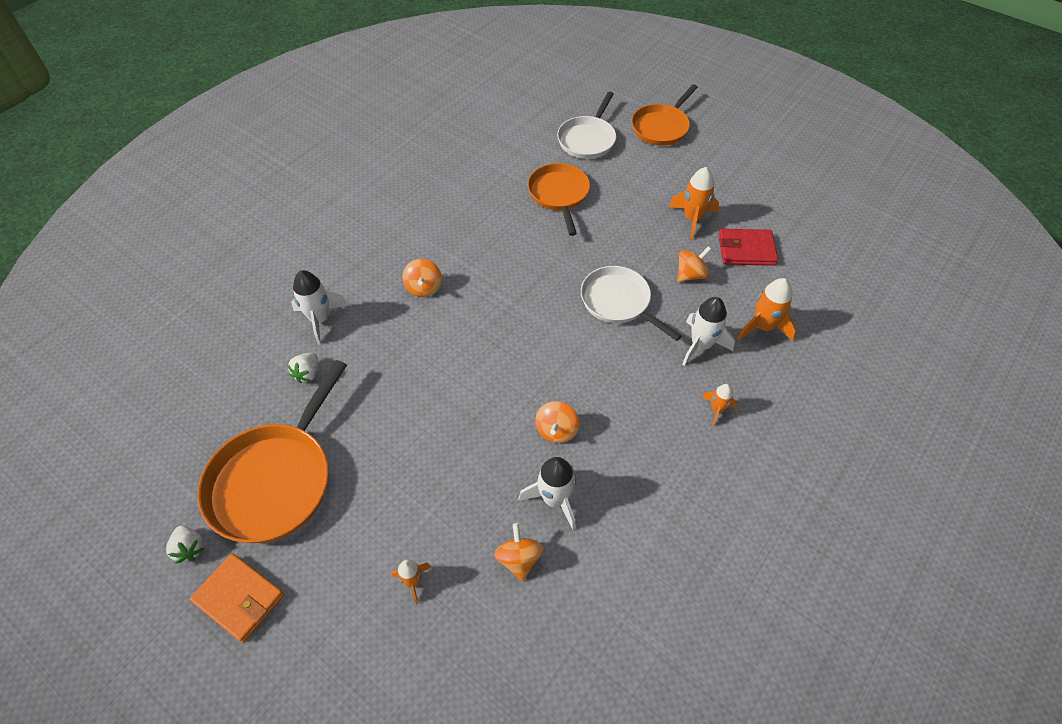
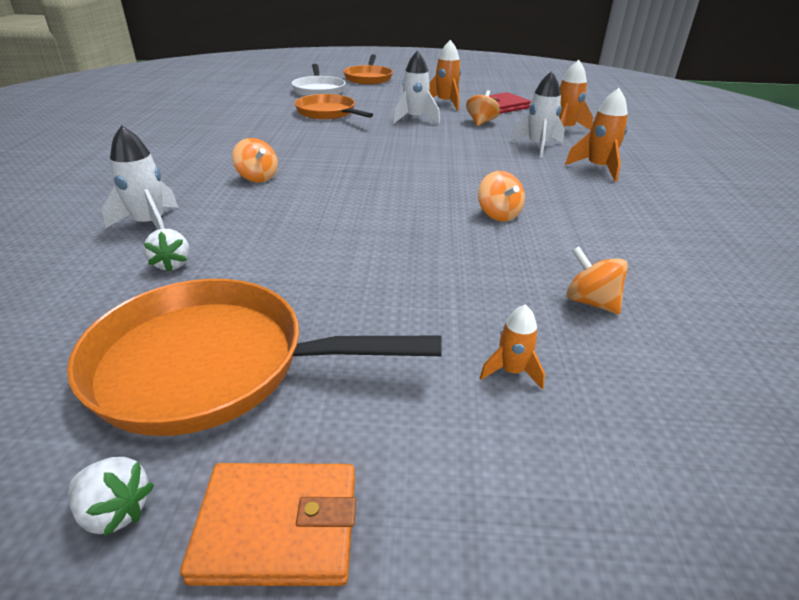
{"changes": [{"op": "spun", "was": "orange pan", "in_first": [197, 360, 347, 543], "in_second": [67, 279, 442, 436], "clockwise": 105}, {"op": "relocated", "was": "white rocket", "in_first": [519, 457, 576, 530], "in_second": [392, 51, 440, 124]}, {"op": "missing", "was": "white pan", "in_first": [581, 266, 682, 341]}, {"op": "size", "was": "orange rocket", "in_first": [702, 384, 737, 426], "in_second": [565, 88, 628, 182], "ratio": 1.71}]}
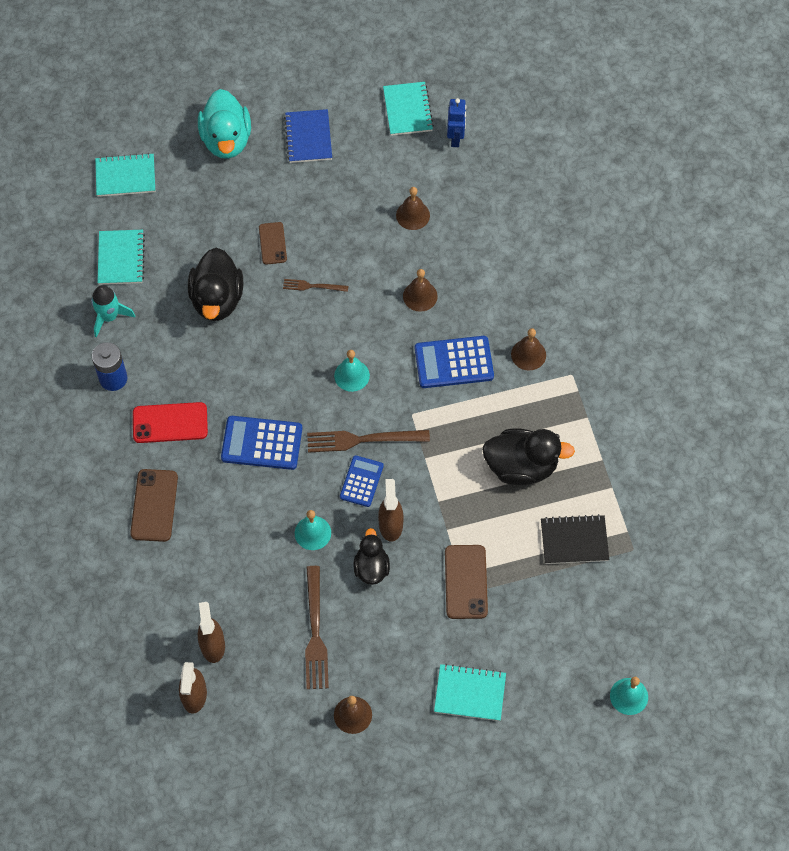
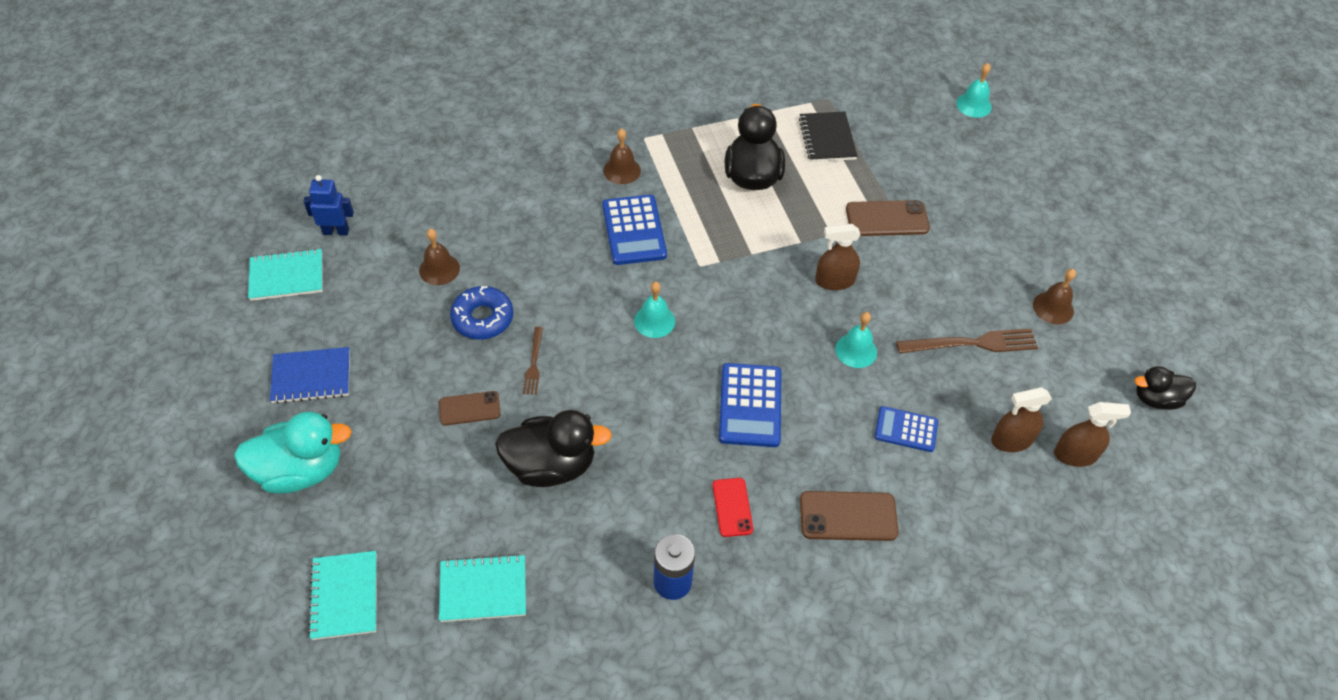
{"changes": [{"op": "missing", "was": "turquoise rocket", "in_first": [91, 285, 135, 337]}, {"op": "size", "was": "red phone", "in_first": [133, 402, 208, 443], "in_second": [713, 478, 753, 537], "ratio": 0.65}, {"op": "missing", "was": "brown fork", "in_first": [307, 430, 430, 453]}, {"op": "relocated", "was": "blue calculator", "in_first": [340, 455, 384, 507], "in_second": [875, 406, 938, 452]}, {"op": "relocated", "was": "black duck", "in_first": [353, 528, 390, 585], "in_second": [1135, 366, 1196, 410]}, {"op": "missing", "was": "brown bell", "in_first": [403, 269, 438, 312]}, {"op": "missing", "was": "turquoise notebook", "in_first": [434, 664, 506, 721]}, {"op": "appeared", "now": "blue donut", "in_second": [450, 286, 513, 340]}]}
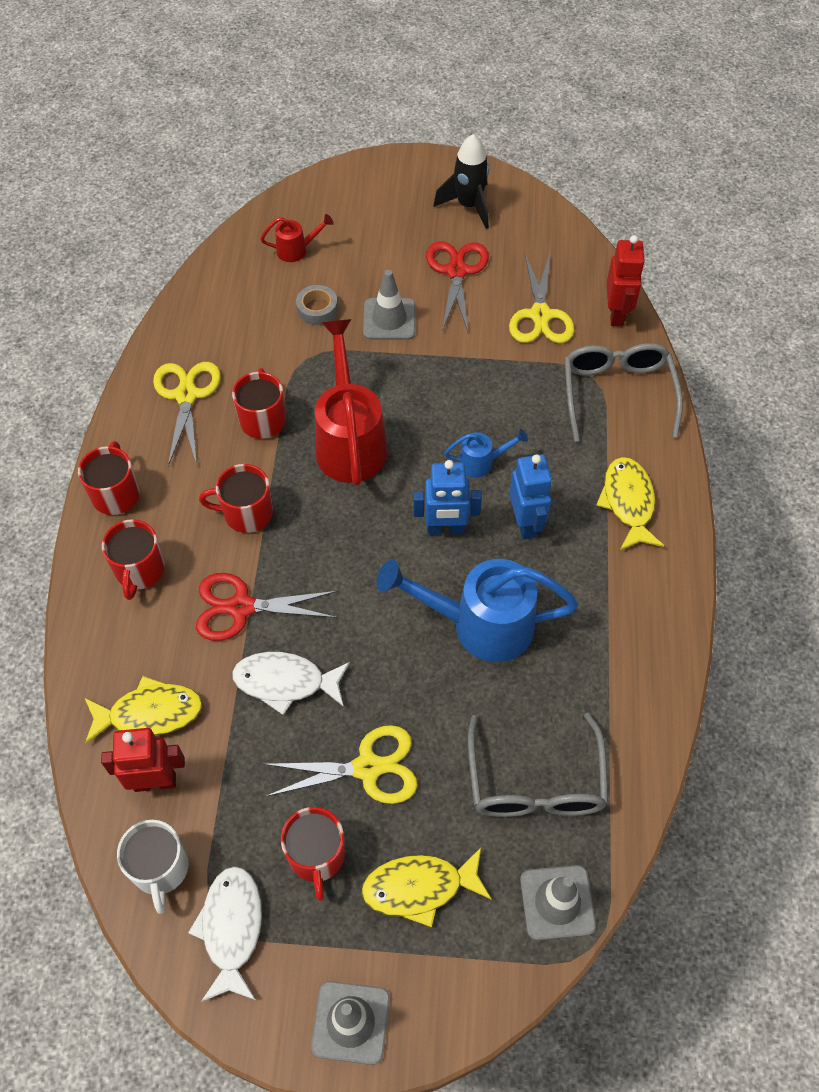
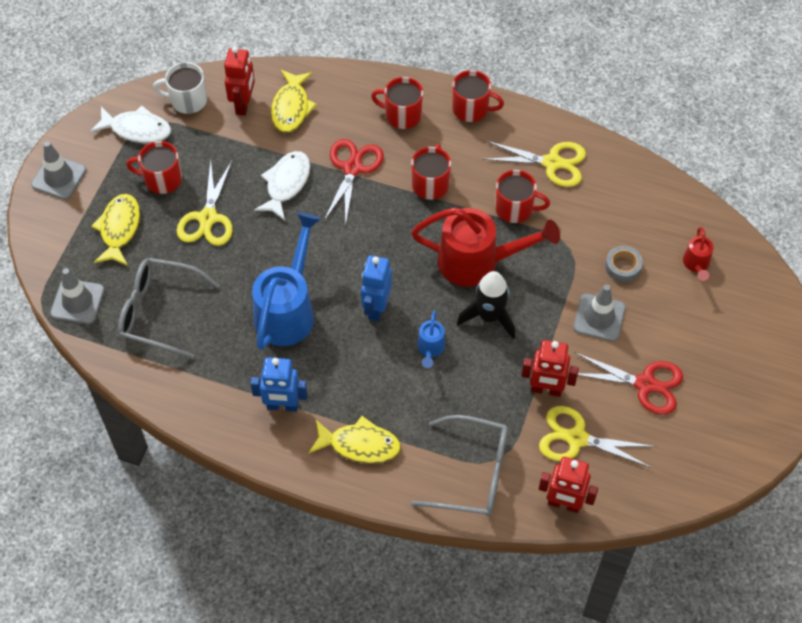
{"changes": [{"op": "relocated", "was": "black rocket", "in_first": [434, 134, 489, 229], "in_second": [457, 271, 515, 339]}, {"op": "relocated", "was": "blue robot", "in_first": [509, 454, 552, 540], "in_second": [250, 357, 308, 412]}, {"op": "appeared", "now": "red robot", "in_second": [521, 340, 579, 397]}]}
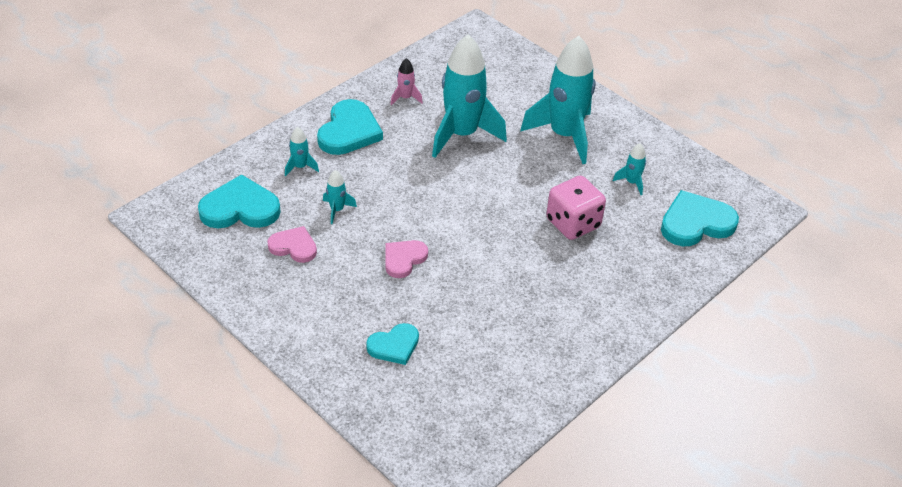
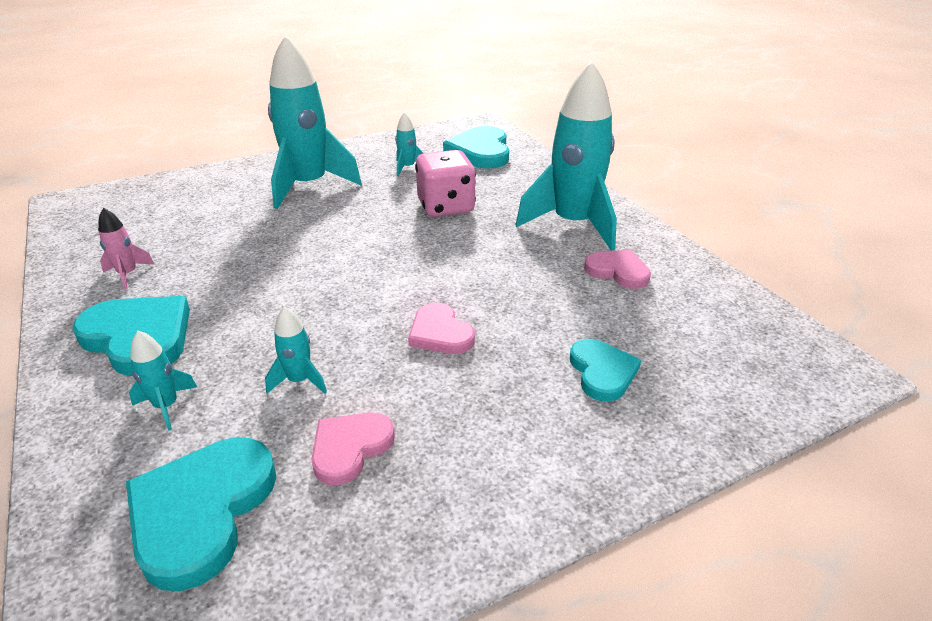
{"changes": [{"op": "relocated", "was": "turquoise rocket", "in_first": [432, 34, 507, 158], "in_second": [516, 61, 617, 251]}, {"op": "appeared", "now": "pink heart", "in_second": [584, 250, 651, 289]}]}
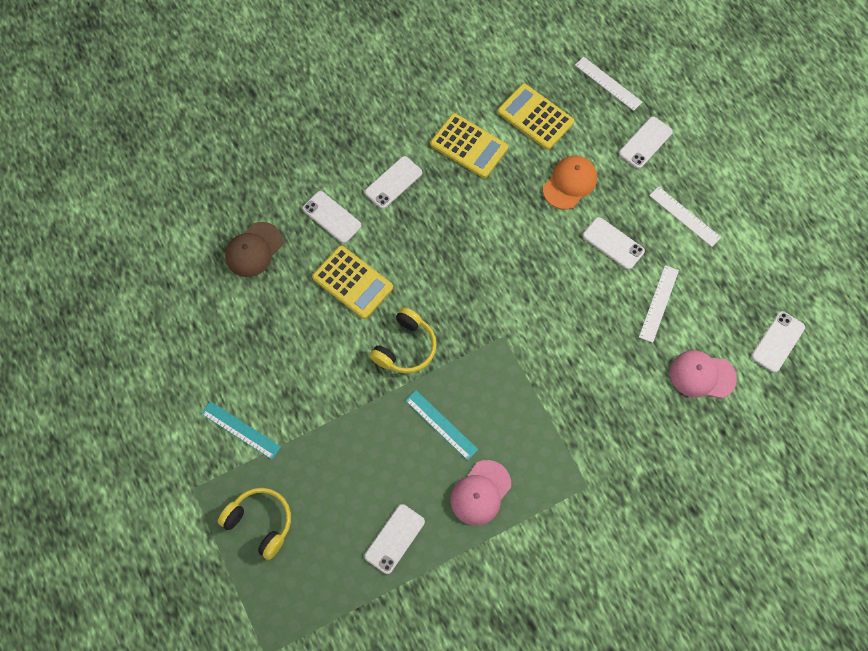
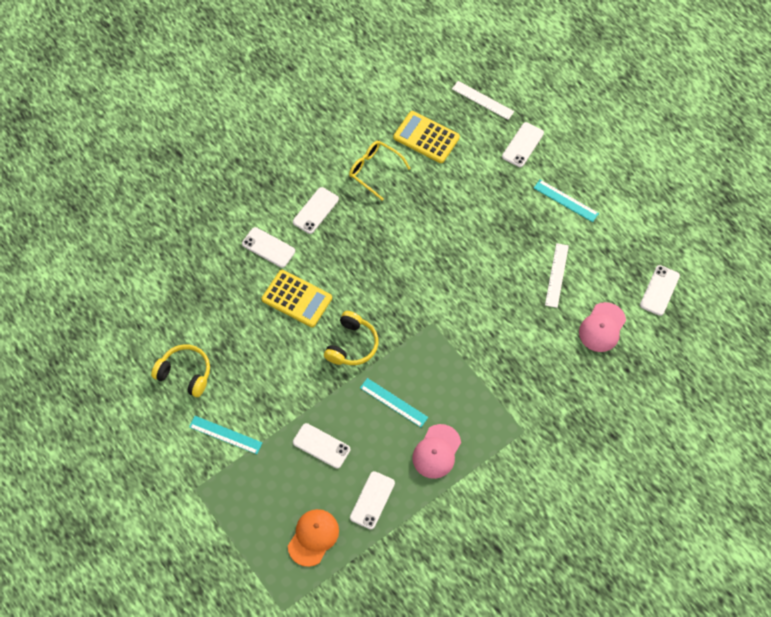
{"changes": [{"op": "relocated", "was": "yellow headphones", "in_first": [218, 488, 291, 560], "in_second": [151, 344, 210, 397]}, {"op": "missing", "was": "brown cap", "in_first": [225, 222, 283, 277]}, {"op": "exchanged", "was": "yellow calculator", "now": "yellow glasses", "in_first": [430, 113, 508, 178], "in_second": [349, 141, 411, 201]}, {"op": "relocated", "was": "orange cap", "in_first": [543, 156, 597, 209], "in_second": [288, 509, 339, 567]}, {"op": "relocated", "was": "white phone", "in_first": [583, 217, 645, 270], "in_second": [293, 423, 350, 469]}, {"op": "colour", "was": "white ruler", "now": "turquoise ruler", "in_first": [649, 186, 721, 247], "in_second": [534, 180, 599, 222]}, {"op": "spun", "was": "pink cap", "in_first": [670, 350, 737, 398], "in_second": [579, 302, 626, 352], "clockwise": -60}]}
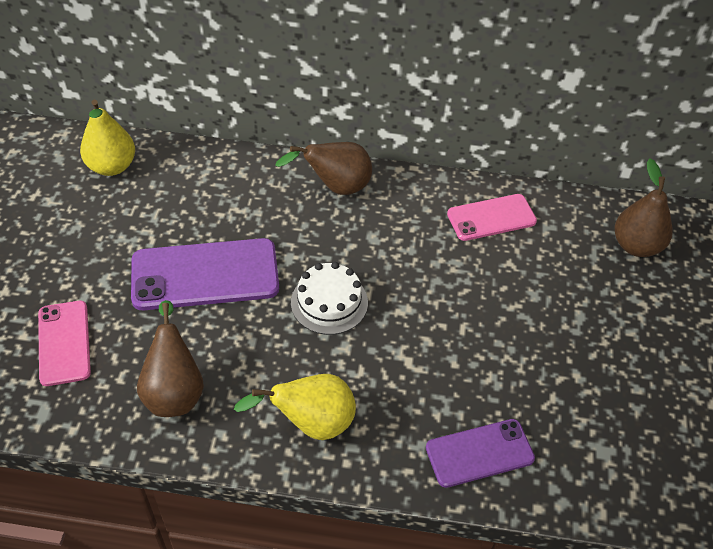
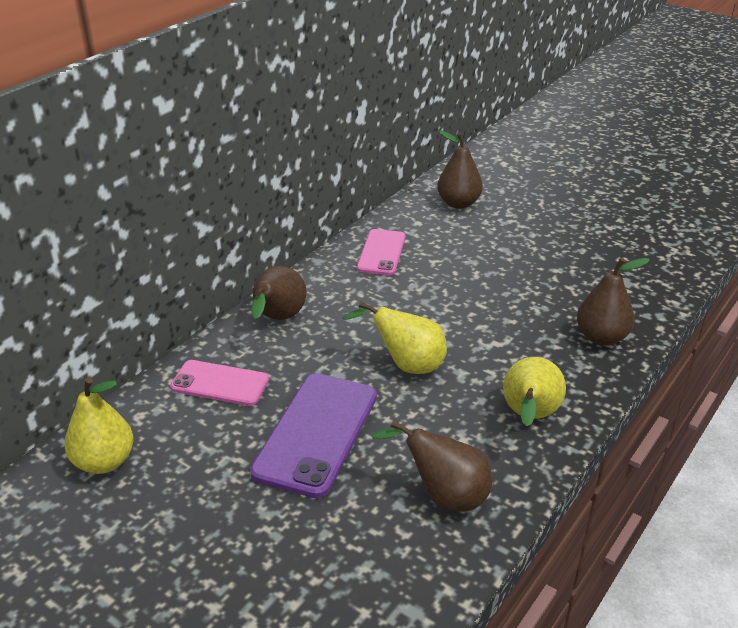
{"changes": [{"op": "relocated", "was": "pink phone", "in_first": [38, 301, 91, 386], "in_second": [170, 360, 269, 406]}, {"op": "exchanged", "was": "white cake", "now": "yellow pear", "in_first": [291, 262, 368, 335], "in_second": [342, 301, 447, 374]}, {"op": "exchanged", "was": "purple phone", "now": "brown pear", "in_first": [426, 419, 535, 488], "in_second": [577, 258, 650, 345]}]}
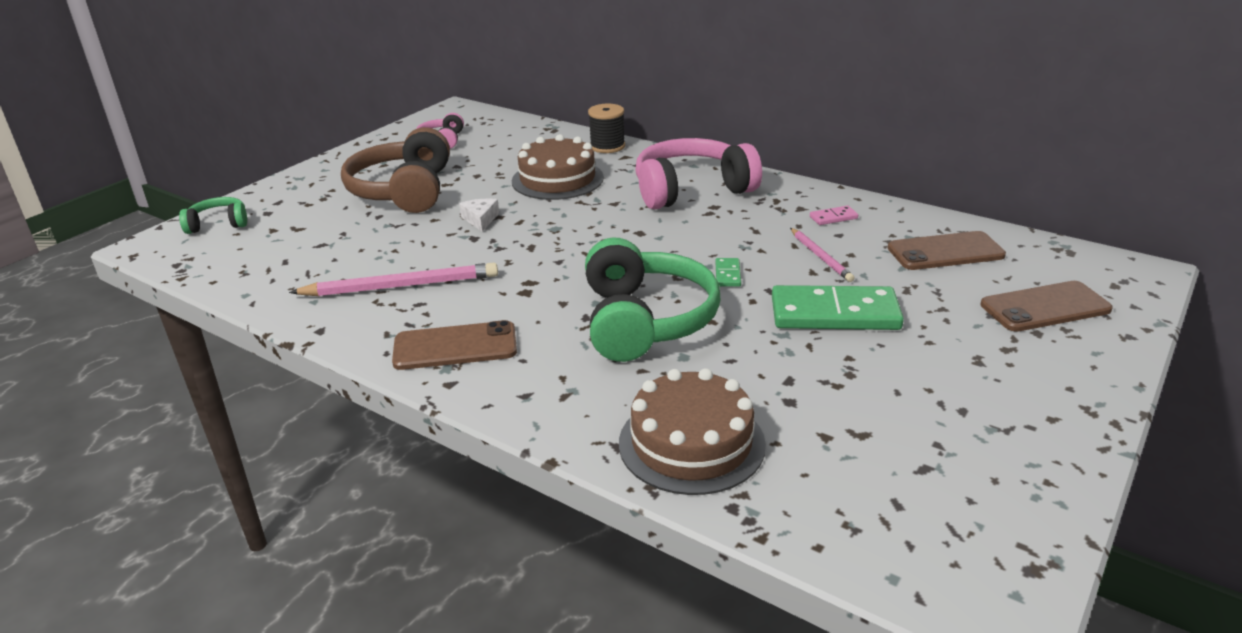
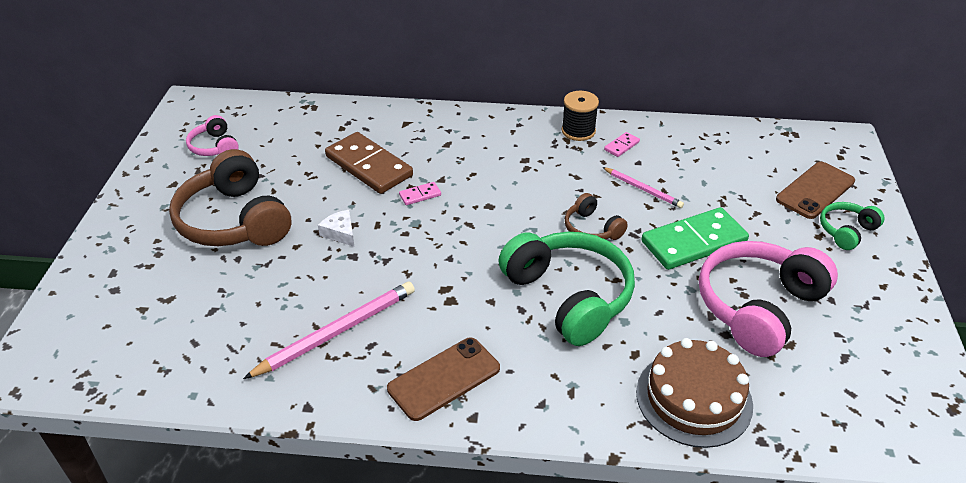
{"changes": [{"op": "relocated", "was": "green headphones", "in_first": [179, 197, 247, 234], "in_second": [820, 202, 885, 250]}, {"op": "exchanged", "was": "brown cake", "now": "brown domino", "in_first": [512, 134, 604, 200], "in_second": [325, 132, 413, 194]}, {"op": "relocated", "was": "black spool", "in_first": [588, 104, 625, 153], "in_second": [562, 91, 599, 141]}, {"op": "relocated", "was": "pink headphones", "in_first": [635, 138, 762, 209], "in_second": [699, 241, 838, 357]}, {"op": "exchanged", "was": "green domino", "now": "brown headphones", "in_first": [716, 258, 741, 287], "in_second": [565, 193, 628, 240]}, {"op": "missing", "was": "brown phone", "in_first": [888, 231, 1006, 270]}, {"op": "appeared", "now": "pink domino", "in_second": [399, 182, 441, 205]}]}
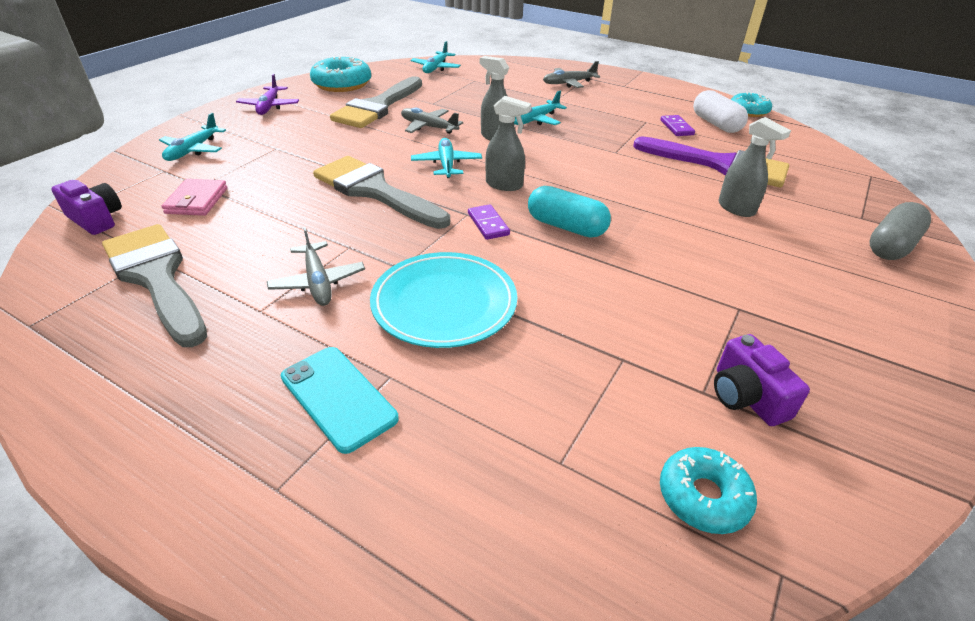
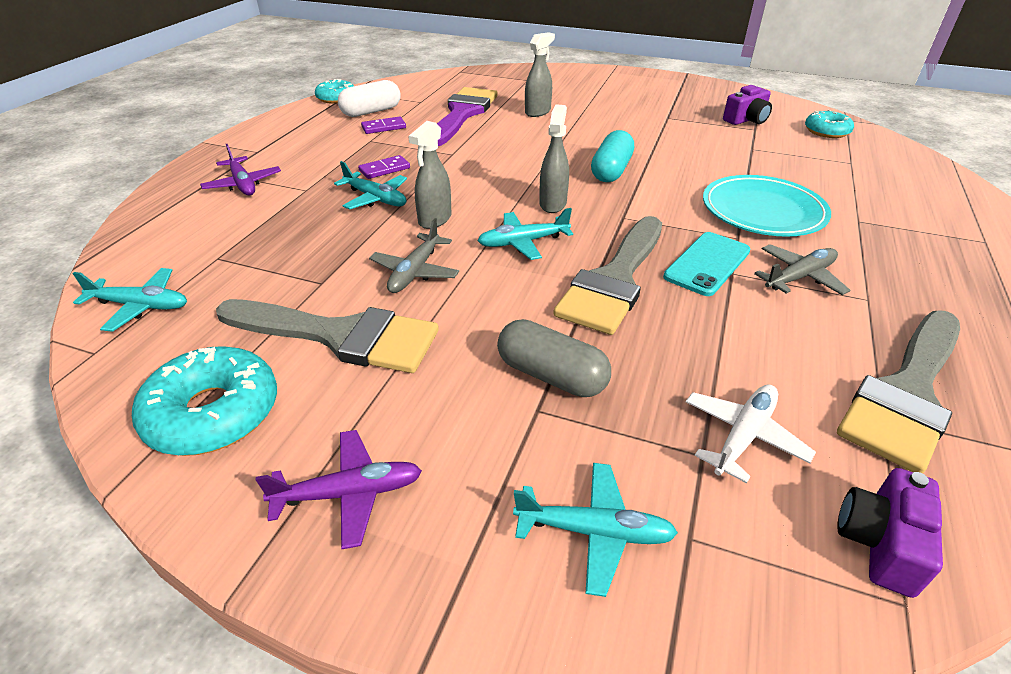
{"changes": [{"op": "exchanged", "was": "pink wallet", "now": "white plane", "in_first": [161, 179, 228, 216], "in_second": [686, 385, 816, 483]}, {"op": "relocated", "was": "turquoise phone", "in_first": [281, 347, 399, 454], "in_second": [663, 232, 750, 296]}, {"op": "relocated", "was": "purple domino", "in_first": [468, 204, 510, 240], "in_second": [358, 155, 410, 179]}, {"op": "colour", "was": "grey plane", "now": "purple plane", "in_first": [543, 61, 600, 88], "in_second": [200, 144, 281, 196]}, {"op": "relocated", "was": "grey capsule", "in_first": [869, 202, 931, 260], "in_second": [497, 319, 611, 397]}]}
